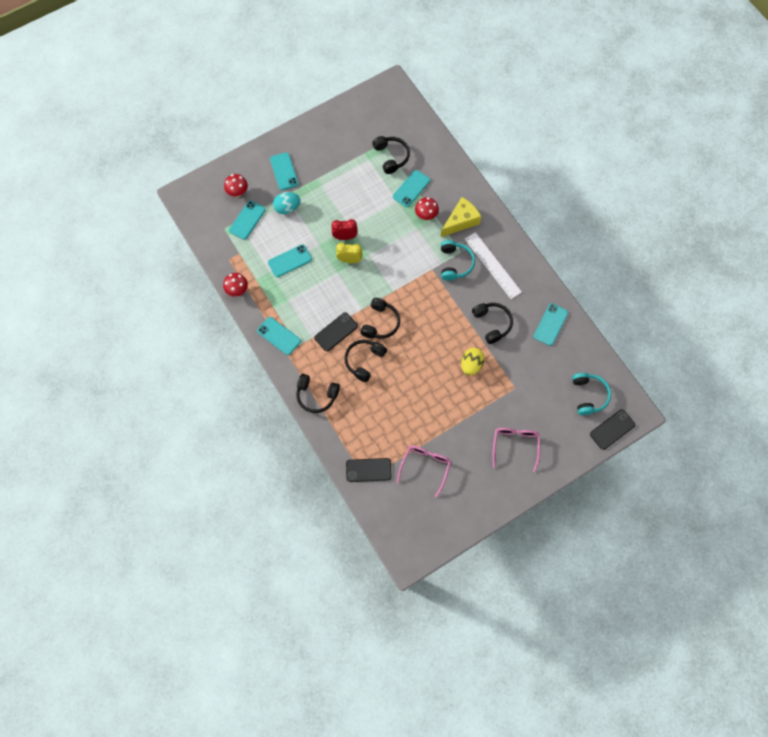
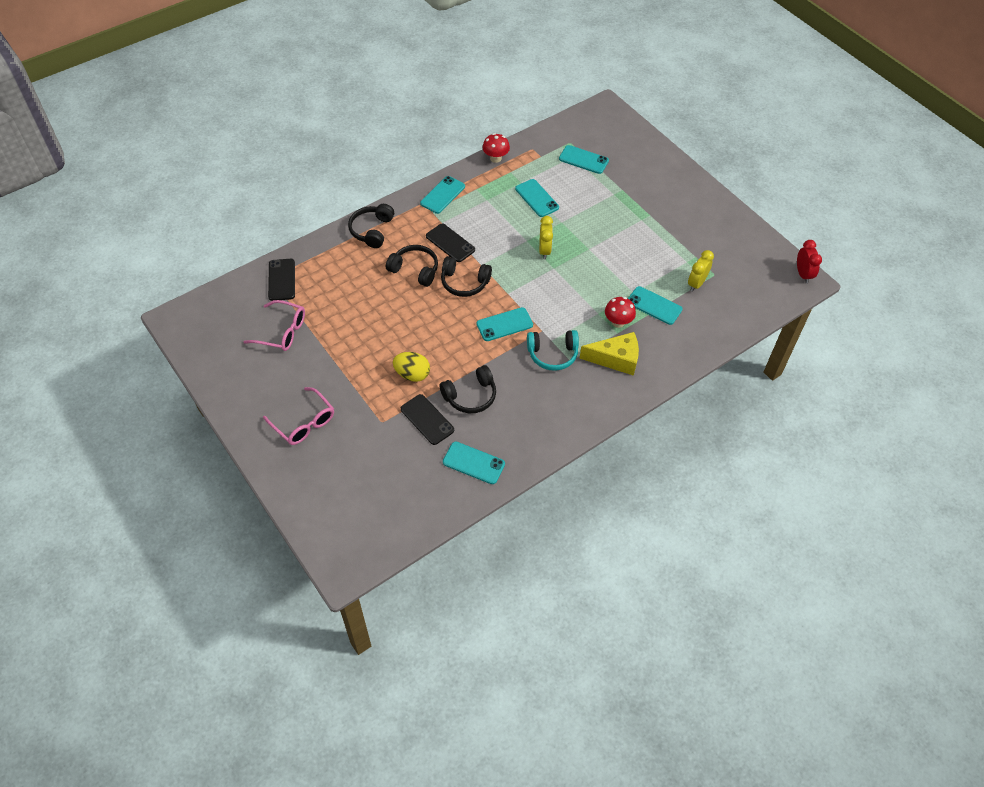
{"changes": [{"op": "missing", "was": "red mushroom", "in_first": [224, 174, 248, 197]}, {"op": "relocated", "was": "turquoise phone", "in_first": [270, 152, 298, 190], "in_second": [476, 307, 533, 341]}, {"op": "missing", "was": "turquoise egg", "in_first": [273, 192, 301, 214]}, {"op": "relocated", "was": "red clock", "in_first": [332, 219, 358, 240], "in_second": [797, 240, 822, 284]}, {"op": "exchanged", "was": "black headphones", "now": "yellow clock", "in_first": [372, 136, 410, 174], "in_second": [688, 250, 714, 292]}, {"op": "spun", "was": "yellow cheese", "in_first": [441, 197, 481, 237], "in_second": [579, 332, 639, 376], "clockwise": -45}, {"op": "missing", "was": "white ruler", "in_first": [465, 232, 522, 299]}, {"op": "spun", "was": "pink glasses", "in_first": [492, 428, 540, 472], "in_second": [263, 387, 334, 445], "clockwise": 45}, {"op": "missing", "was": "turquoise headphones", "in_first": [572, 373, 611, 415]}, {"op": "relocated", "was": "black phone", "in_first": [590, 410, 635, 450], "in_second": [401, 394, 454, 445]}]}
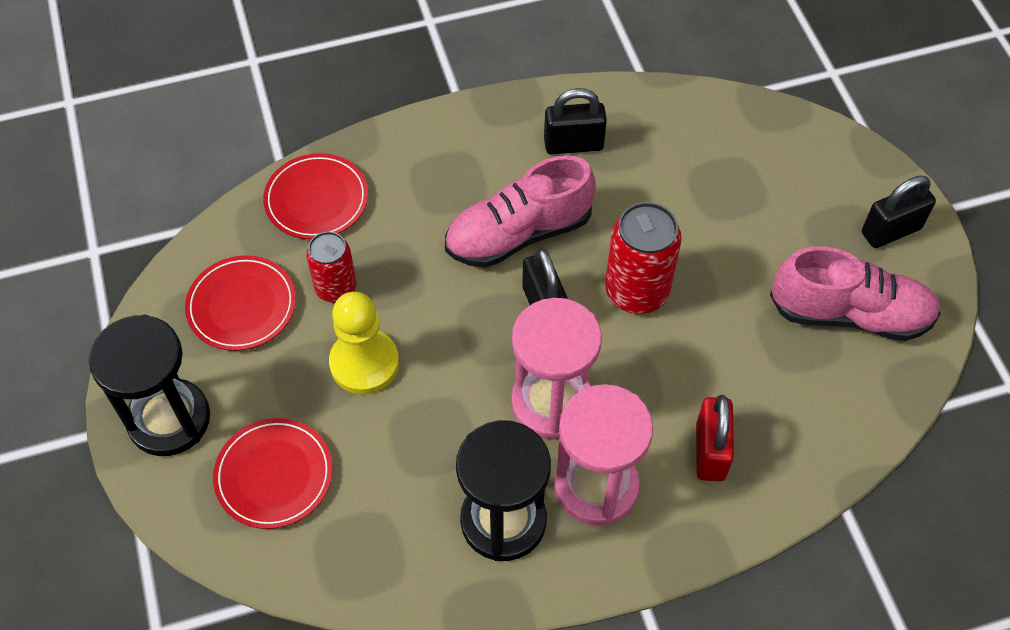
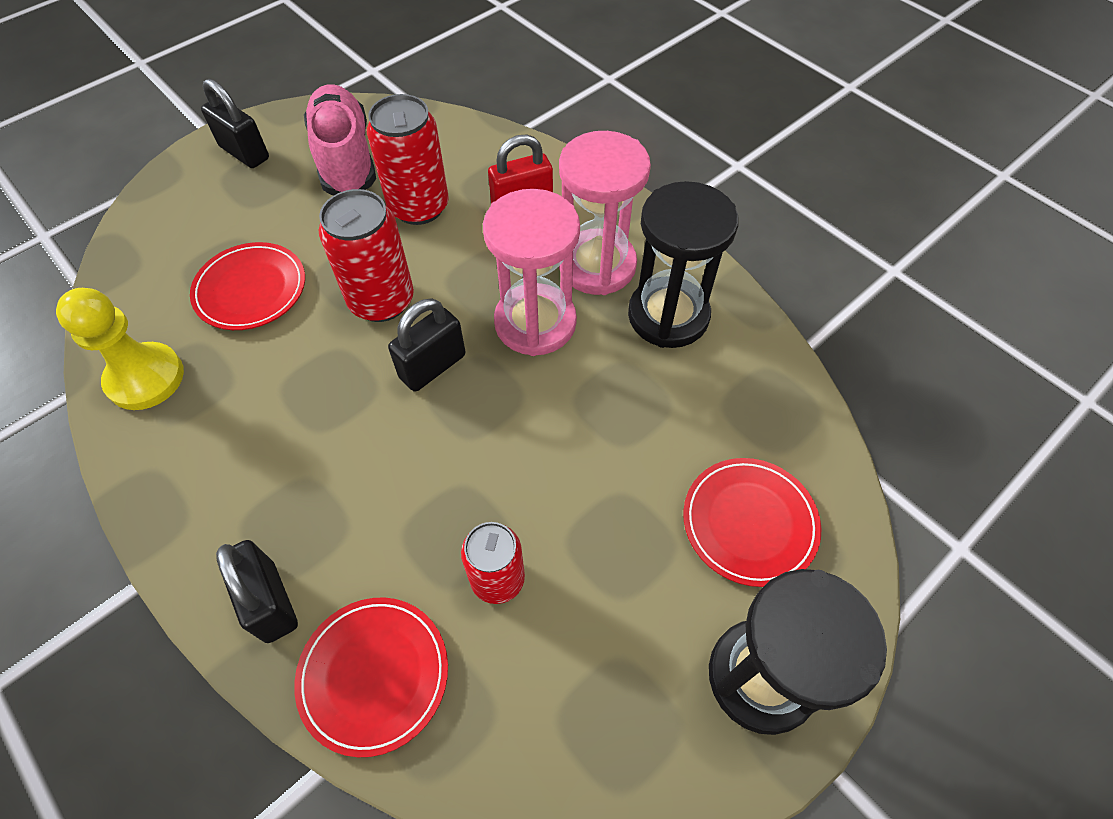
{"changes": [{"op": "relocated", "was": "red plate", "in_first": [185, 255, 296, 351], "in_second": [190, 242, 305, 330]}, {"op": "relocated", "was": "yellow pawn", "in_first": [329, 292, 399, 394], "in_second": [56, 288, 184, 410]}, {"op": "missing", "was": "pink shoe", "in_first": [445, 155, 596, 268]}, {"op": "relocated", "was": "black padlock", "in_first": [544, 88, 607, 155], "in_second": [216, 540, 298, 643]}, {"op": "appeared", "now": "red can", "in_second": [367, 94, 449, 225]}]}
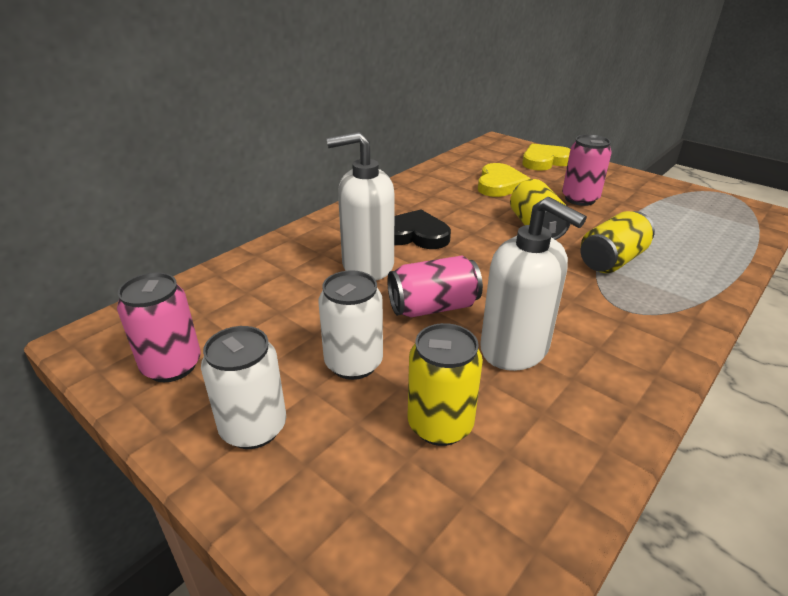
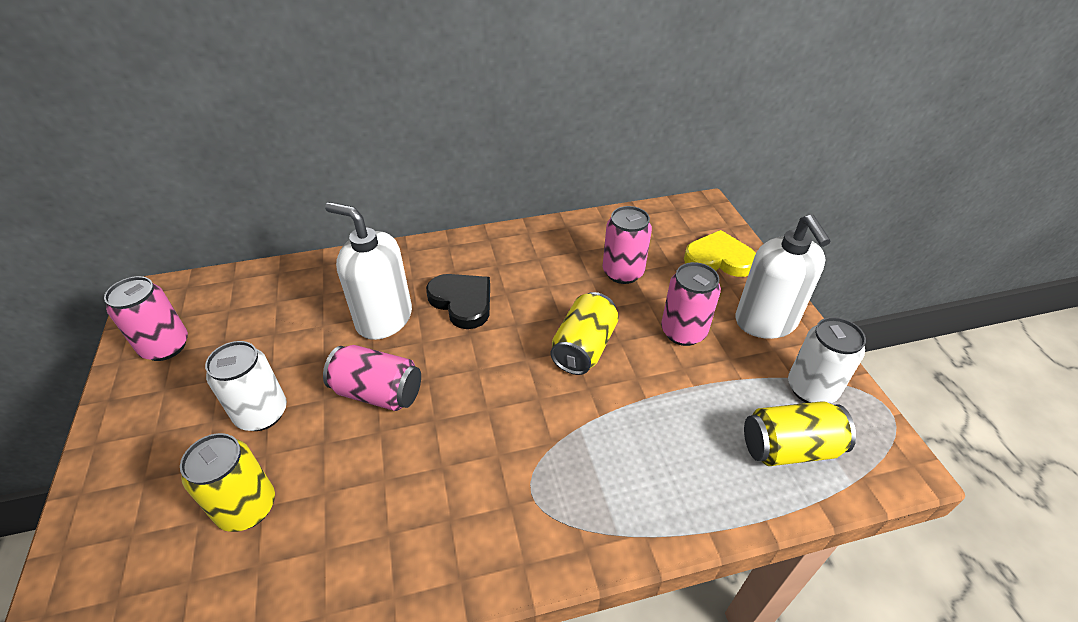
{"changes": [{"op": "relocated", "was": "white can", "in_first": [201, 326, 286, 449], "in_second": [788, 317, 866, 403]}, {"op": "exchanged", "was": "yellow heart", "now": "pink can", "in_first": [478, 163, 530, 197], "in_second": [603, 206, 652, 284]}, {"op": "relocated", "was": "white soap dispenser", "in_first": [480, 197, 587, 371], "in_second": [735, 214, 831, 339]}, {"op": "relocated", "was": "yellow can", "in_first": [581, 211, 655, 273], "in_second": [744, 401, 856, 466]}]}
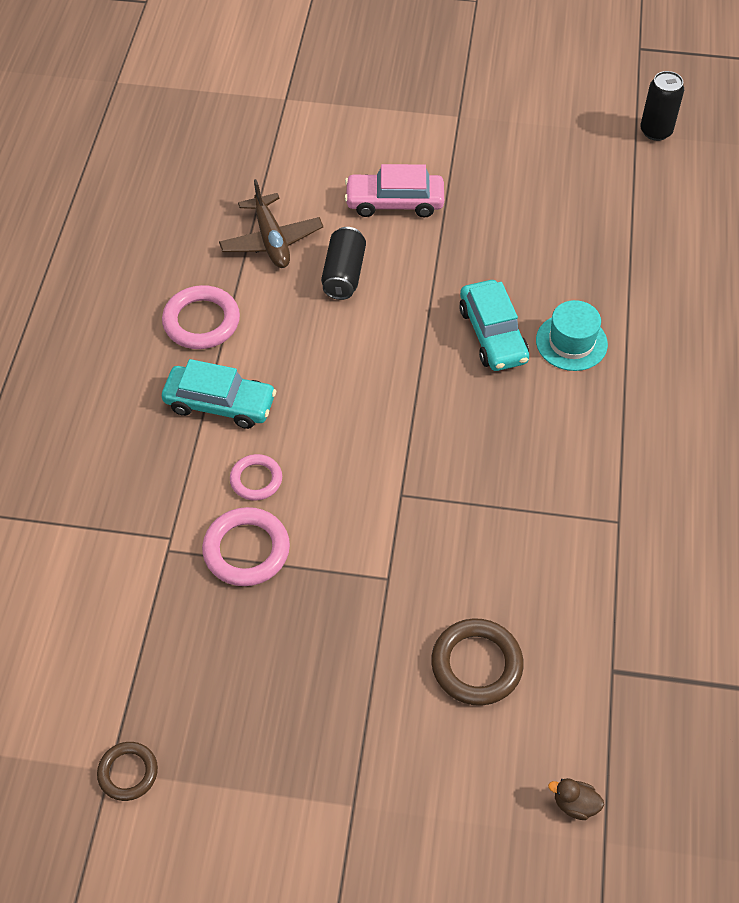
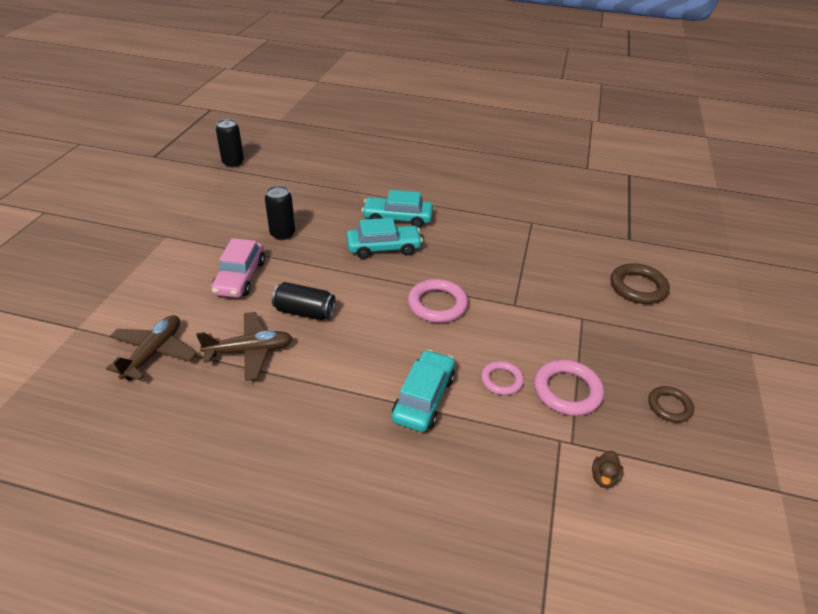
{"changes": [{"op": "relocated", "was": "brown ring", "in_first": [97, 742, 158, 801], "in_second": [648, 386, 694, 423]}, {"op": "relocated", "was": "pink ring", "in_first": [162, 285, 240, 349], "in_second": [408, 279, 468, 323]}, {"op": "exchanged", "was": "turquoise hat", "now": "turquoise car", "in_first": [536, 300, 608, 371], "in_second": [362, 190, 433, 228]}, {"op": "relocated", "was": "brown duck", "in_first": [548, 778, 604, 820], "in_second": [592, 451, 623, 488]}, {"op": "appeared", "now": "brown plane", "in_second": [106, 315, 197, 381]}, {"op": "appeared", "now": "black can", "in_second": [265, 186, 295, 240]}]}
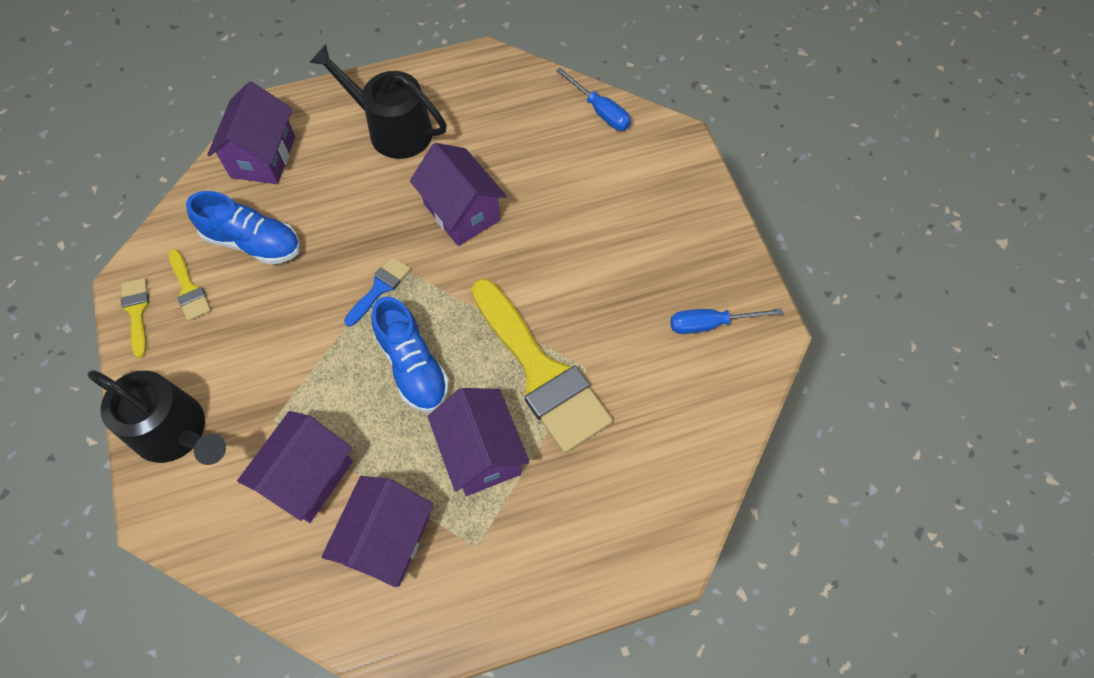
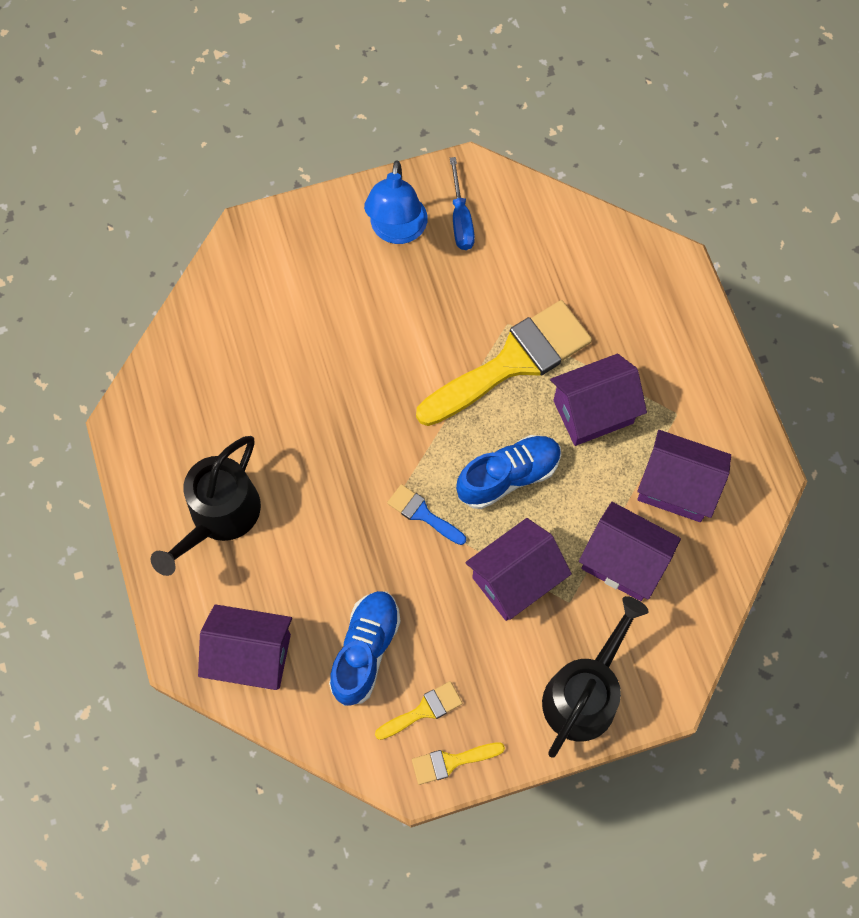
{"changes": [{"op": "relocated", "was": "purple house", "in_first": [410, 143, 506, 246], "in_second": [465, 518, 572, 621]}, {"op": "missing", "was": "blue screwdriver", "in_first": [556, 68, 631, 131]}, {"op": "appeared", "now": "blue lamp", "in_second": [364, 161, 428, 244]}]}
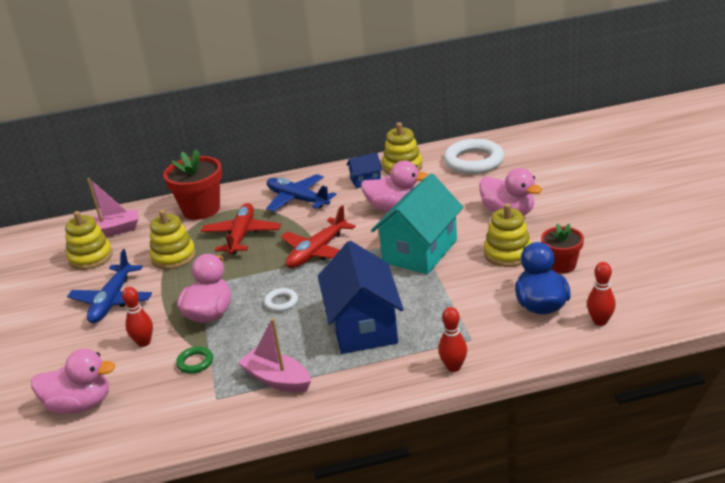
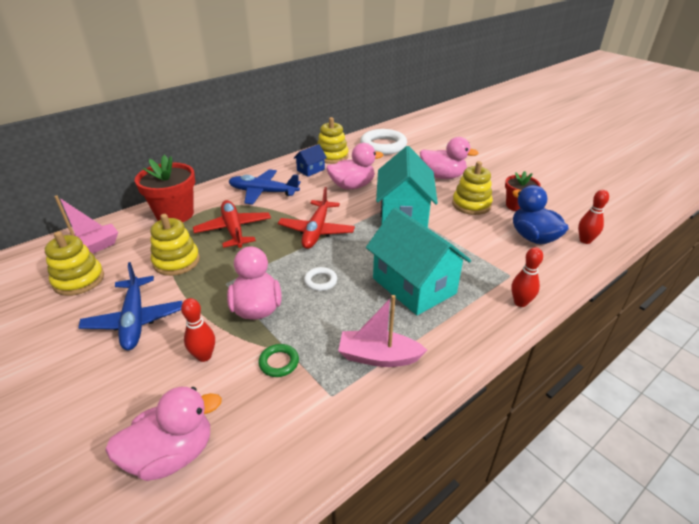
{"changes": [{"op": "colour", "was": "blue house", "now": "turquoise house", "in_first": [318, 241, 404, 354], "in_second": [366, 207, 471, 315]}]}
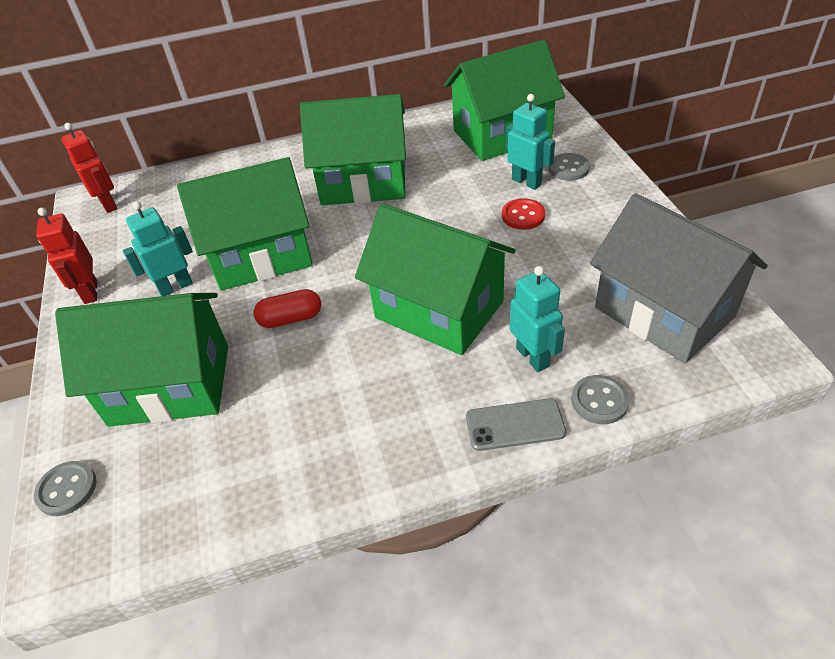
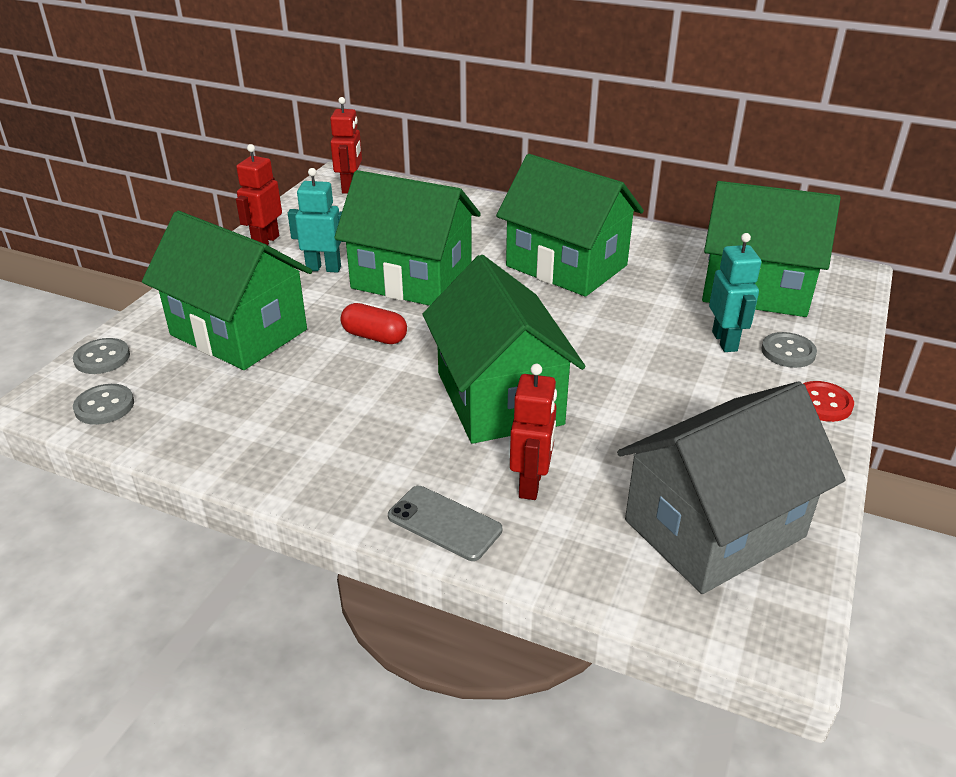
{"changes": [{"op": "relocated", "was": "red button", "in_first": [502, 198, 545, 230], "in_second": [803, 381, 854, 422]}, {"op": "colour", "was": "turquoise robot", "now": "red robot", "in_first": [510, 266, 565, 372], "in_second": [510, 364, 557, 500]}, {"op": "relocated", "was": "grey button", "in_first": [571, 375, 630, 424], "in_second": [73, 384, 134, 425]}, {"op": "spun", "was": "grey house", "in_first": [590, 193, 768, 363], "in_second": [617, 382, 846, 594], "clockwise": 60}]}
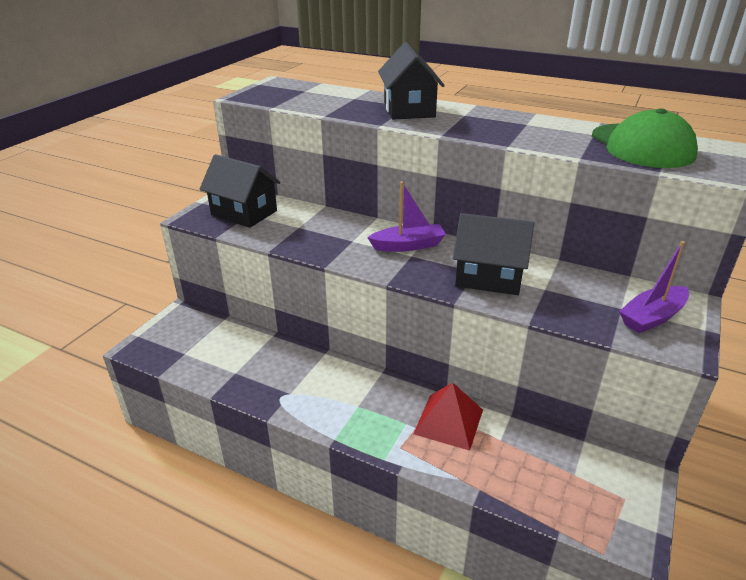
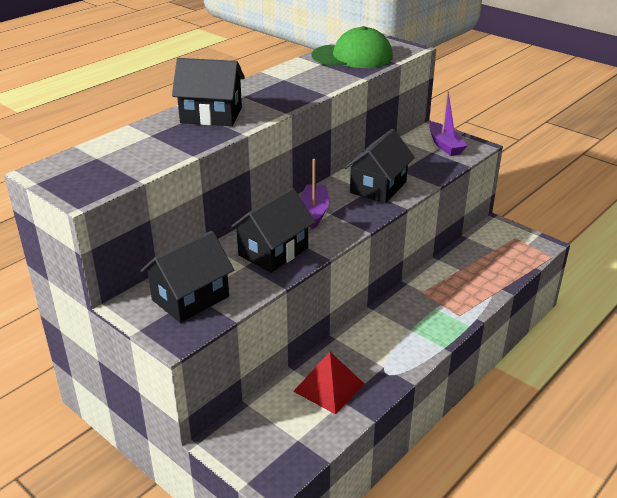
{"changes": [{"op": "relocated", "was": "red pyramid", "in_first": [413, 382, 483, 451], "in_second": [293, 352, 364, 415]}, {"op": "appeared", "now": "black house", "in_second": [230, 188, 315, 273]}]}
